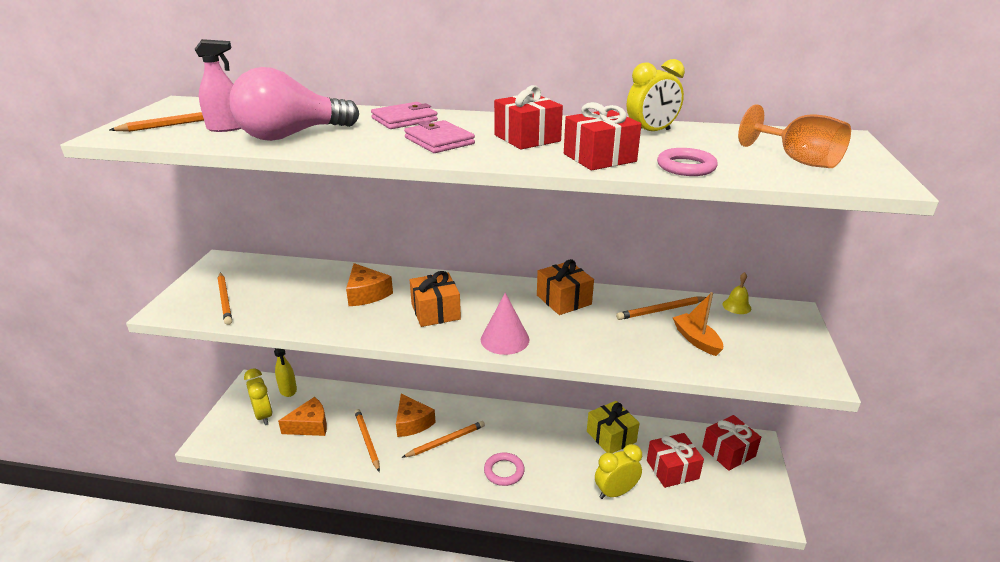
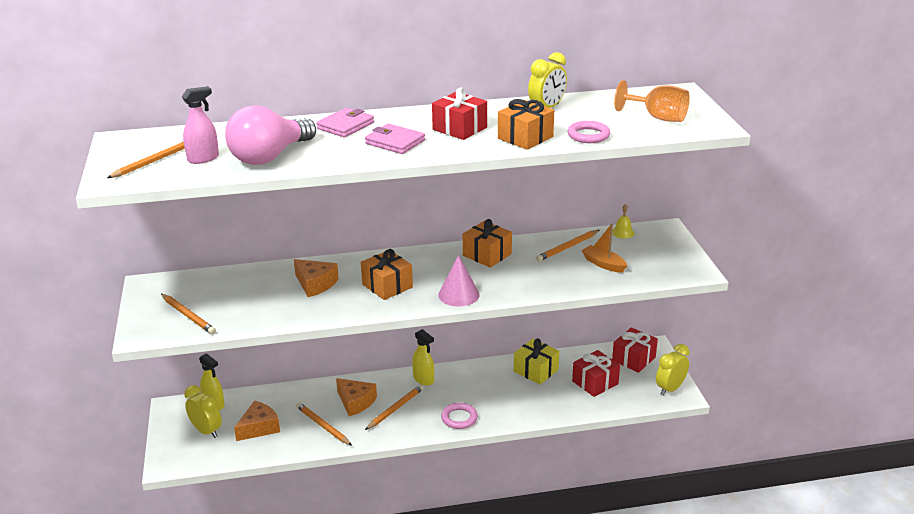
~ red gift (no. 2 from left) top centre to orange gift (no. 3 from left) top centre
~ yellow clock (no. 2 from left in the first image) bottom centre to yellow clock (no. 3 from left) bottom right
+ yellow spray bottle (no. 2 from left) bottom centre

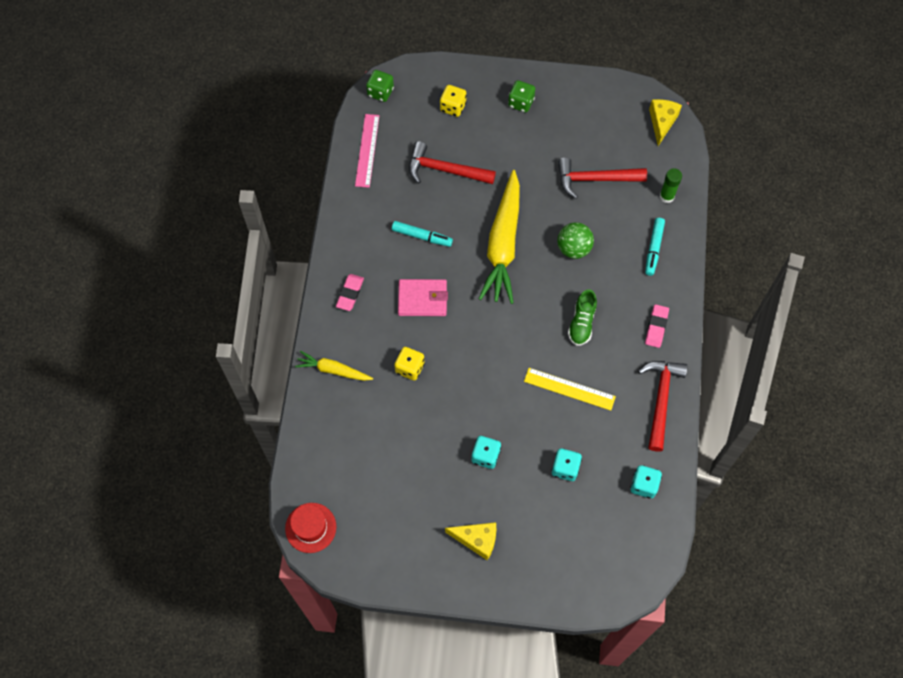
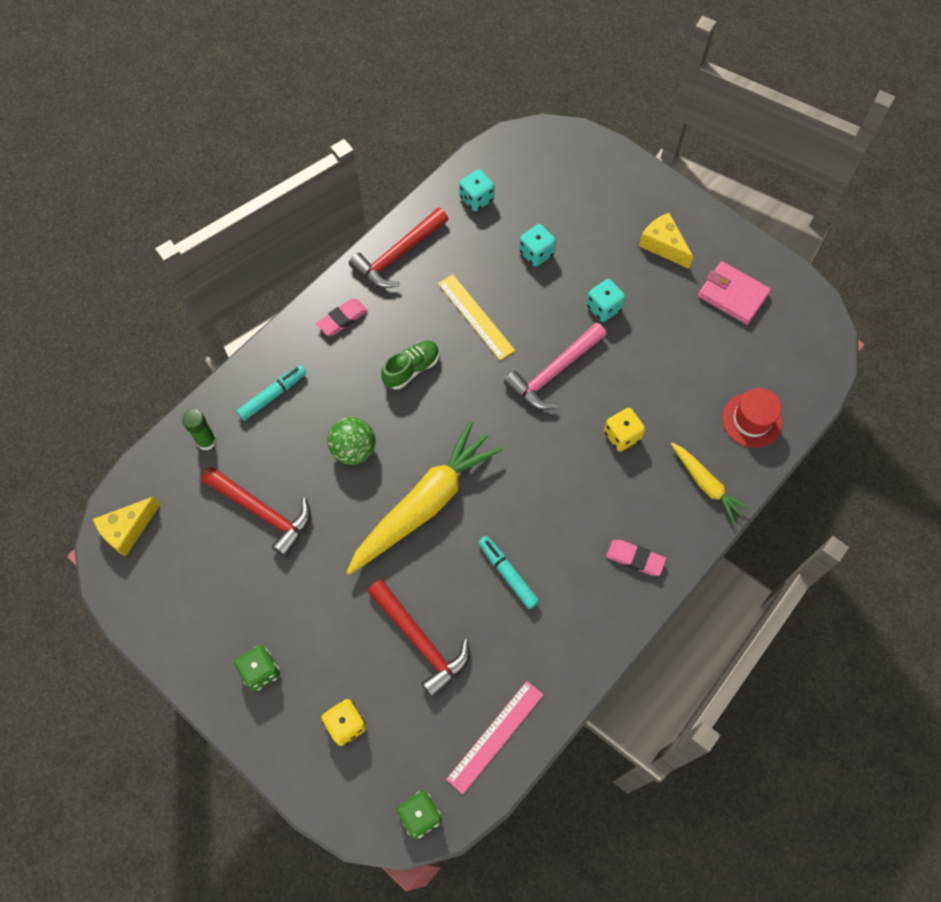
~ pink eraser (no. 1 from left in the first image) centre = middle right 60 degrees clockwise
~ pink wallet centre to top right
~ red hat bottom centre to middle right
+ pink hammer centre

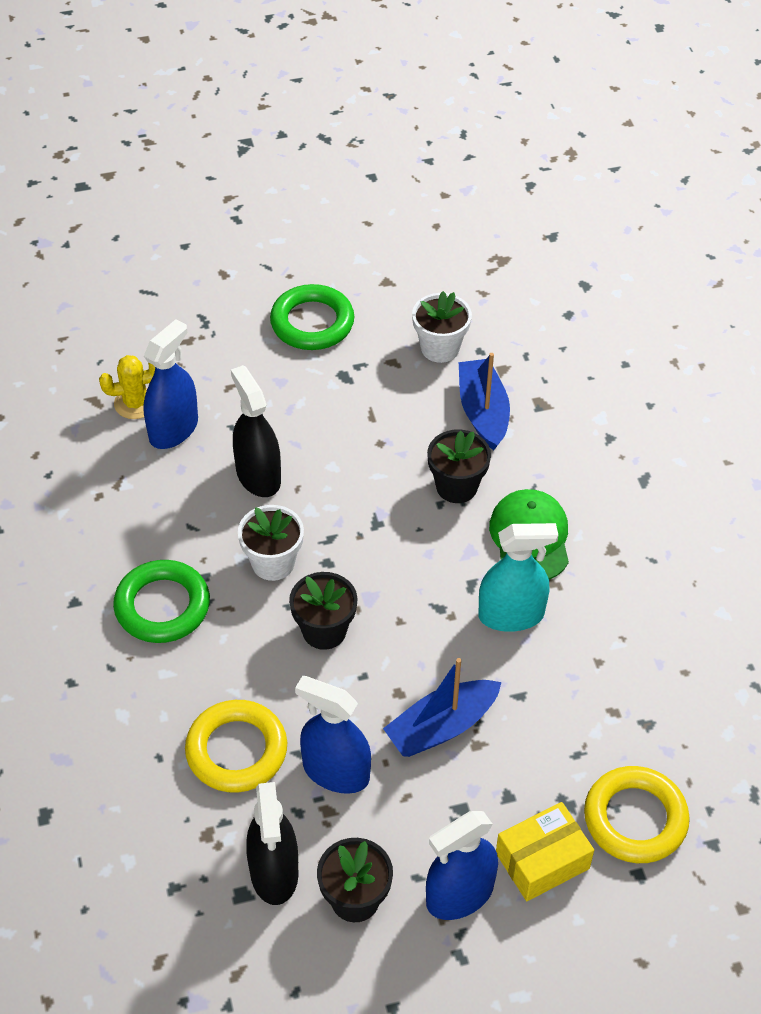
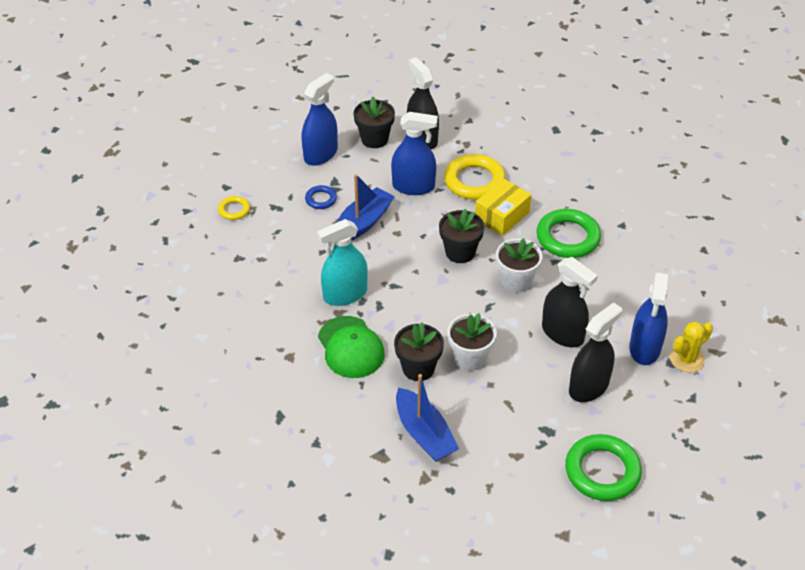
~ white flower pot (no. 2 from left in the first image) top centre to white flower pot (no. 1 from left) centre
~ yellow ring (no. 2 from left in the first image) bottom right = middle left x0.51
~ yellow box bottom right to centre
+ blue ring centre
+ black spray bottle (no. 3 from left) middle right

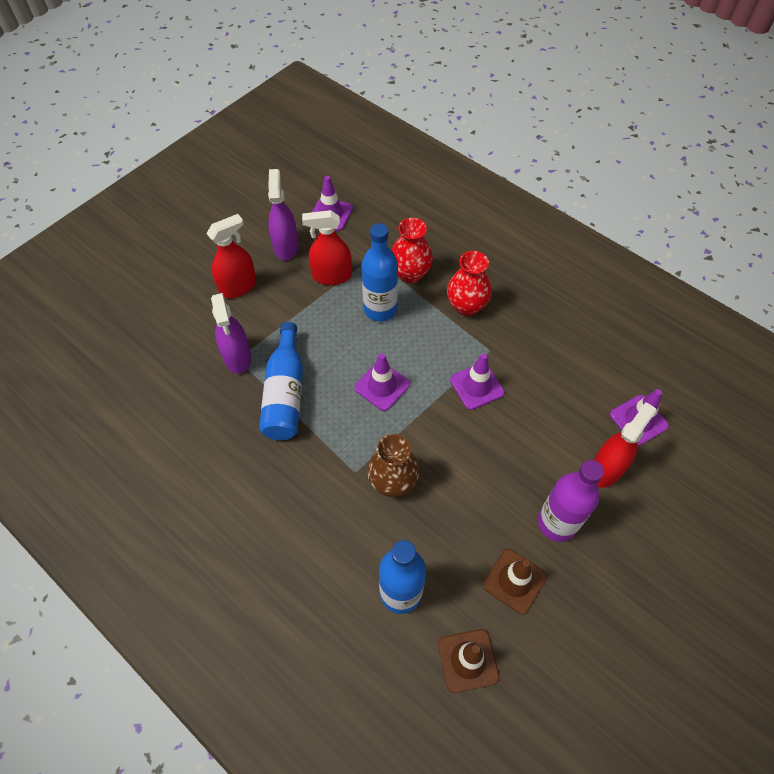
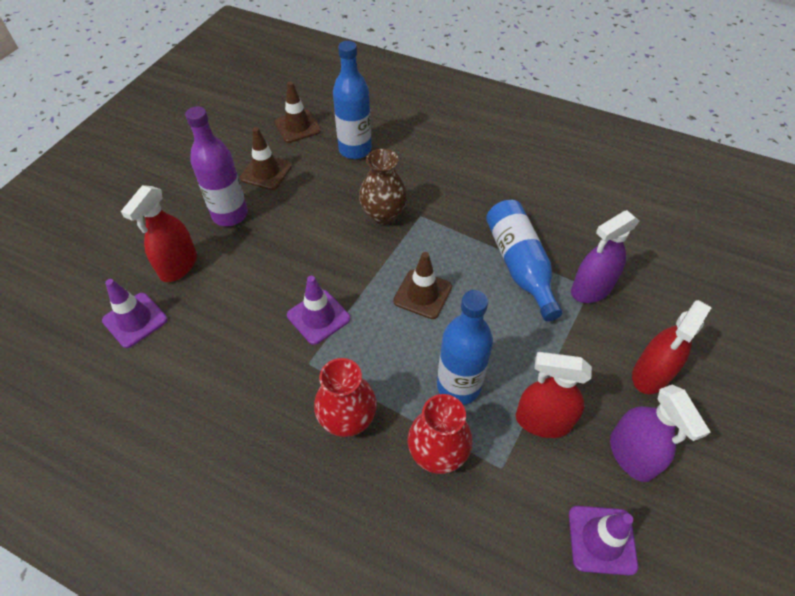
~ red spray bottle (no. 2 from left) top centre = middle right 150 degrees counterclockwise
~ purple spray bottle (no. 1 from left) middle left = middle right 90 degrees counterclockwise
~ purple traffic cone (no. 2 from left) centre to brown traffic cone (no. 3 from left) centre

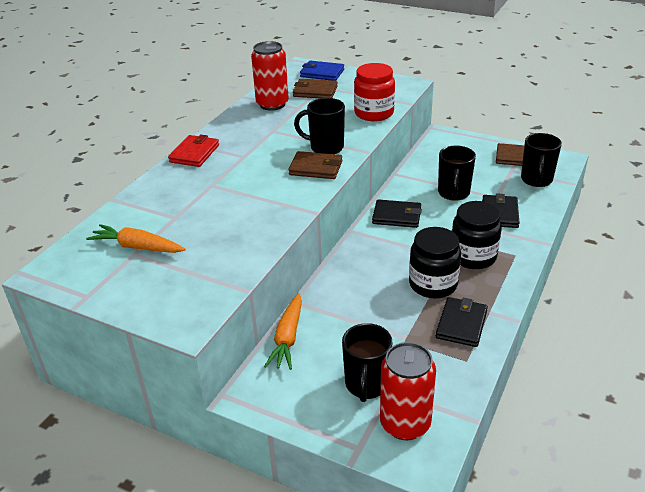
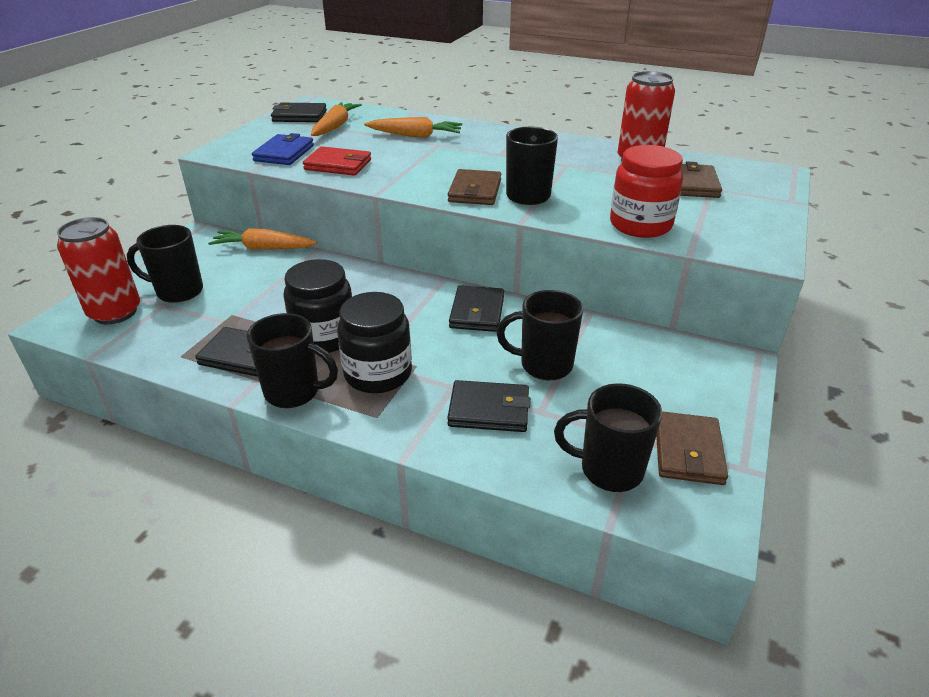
~ blue wallet top centre to top left
~ red wallet top left to top centre
+ black wallet (no. 2 from left) top left
+ orange carrot (no. 3 from left) top centre
+ black mug (no. 2 from left) middle left

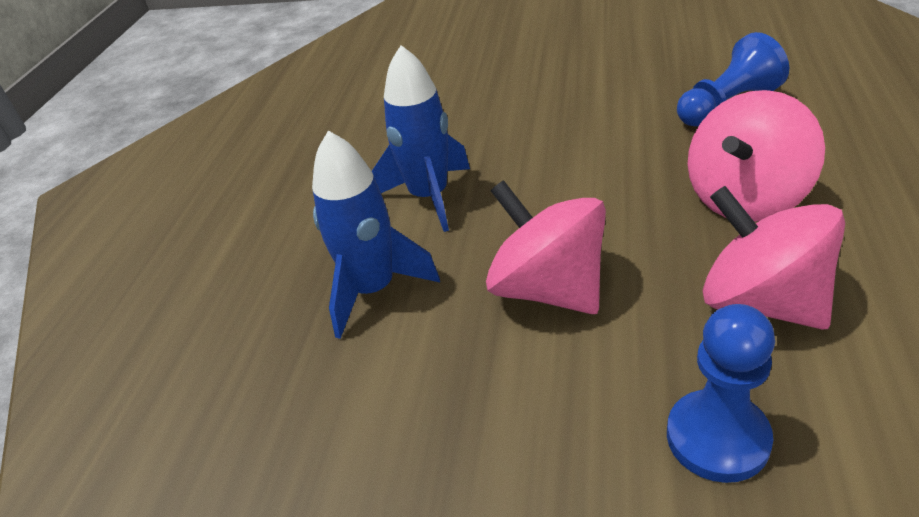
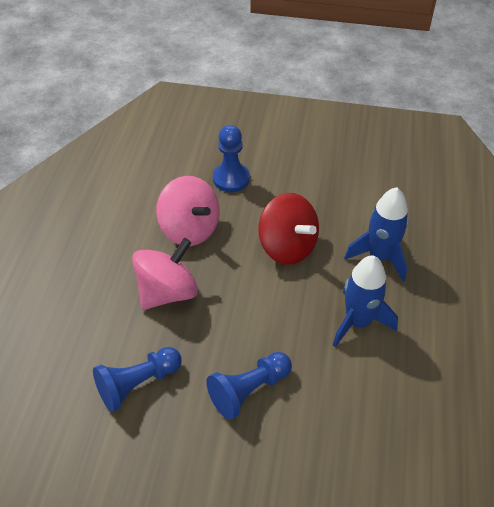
~ pink spinning top (no. 1 from left) centre to red spinning top centre
+ blue pawn (no. 3 from left) bottom centre

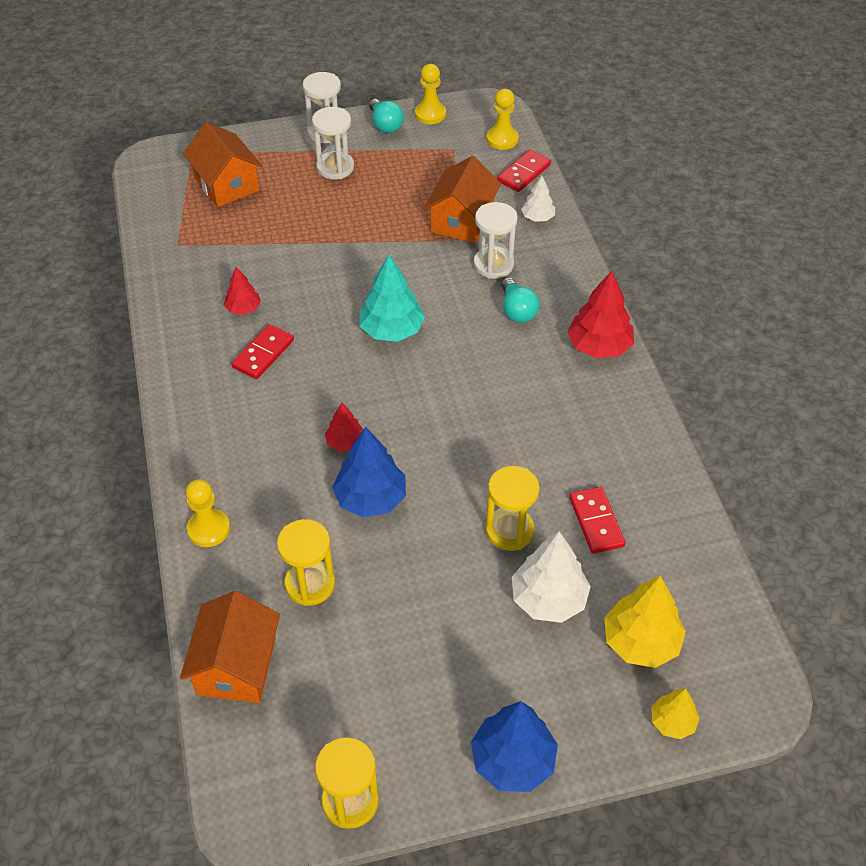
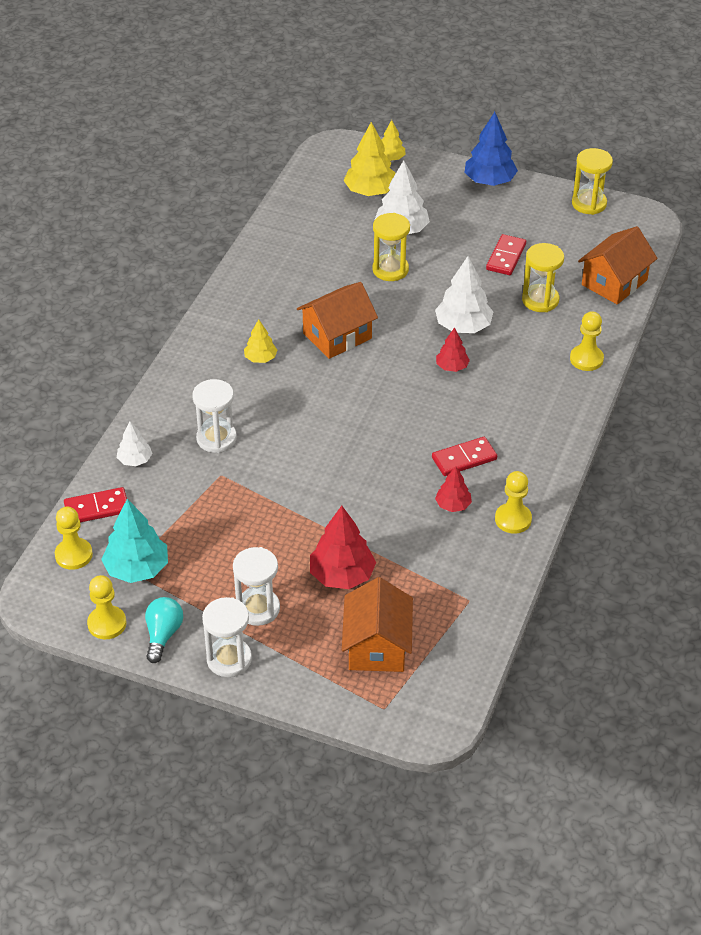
~ orange house (no. 3 from left in the first image) top centre to orange house (no. 1 from left) centre
~ turquoise tree centre to middle left
~ red tree (no. 3 from left in the first image) middle right to red tree (no. 1 from left) centre
- turquoise light bulb (no. 2 from left) centre
~ blue tree (no. 1 from left) centre to white tree (no. 3 from left) top centre
~ red domino (no. 3 from left) middle right to top right
+ yellow tree (no. 1 from left) centre
+ yellow pawn (no. 3 from left) middle right

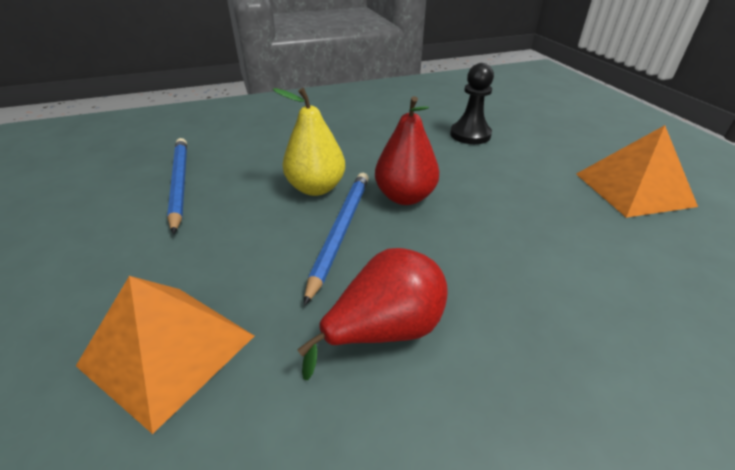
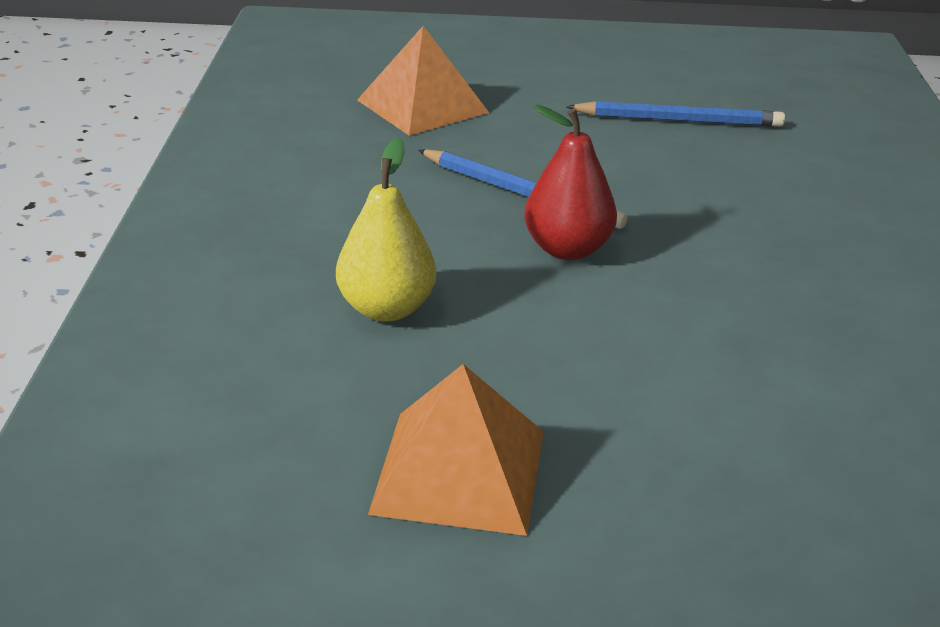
- black pawn top centre
~ yellow pear top centre to centre
- red pear (no. 1 from left) bottom centre

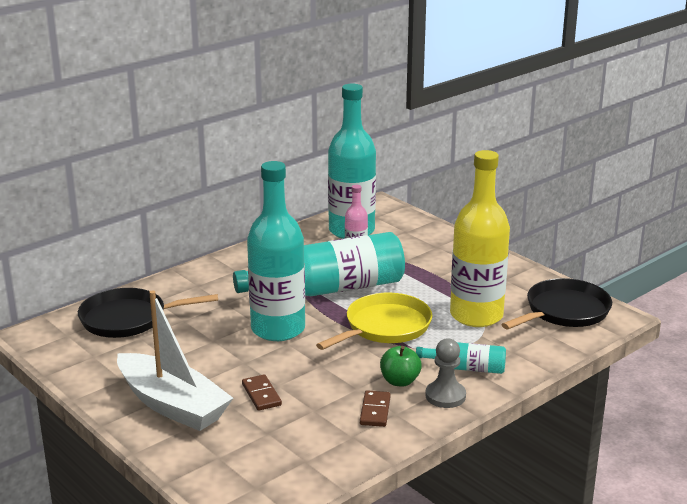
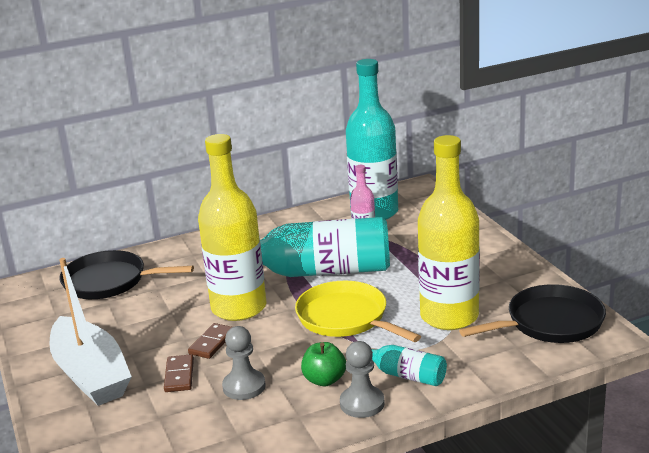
~ turquoise bottle (no. 1 from left) centre to yellow bottle (no. 1 from left) centre
~ yellow pan centre = bottom centre 105 degrees counterclockwise
~ brown domino (no. 2 from left) bottom centre to bottom left
+ grey pawn (no. 1 from left) bottom centre

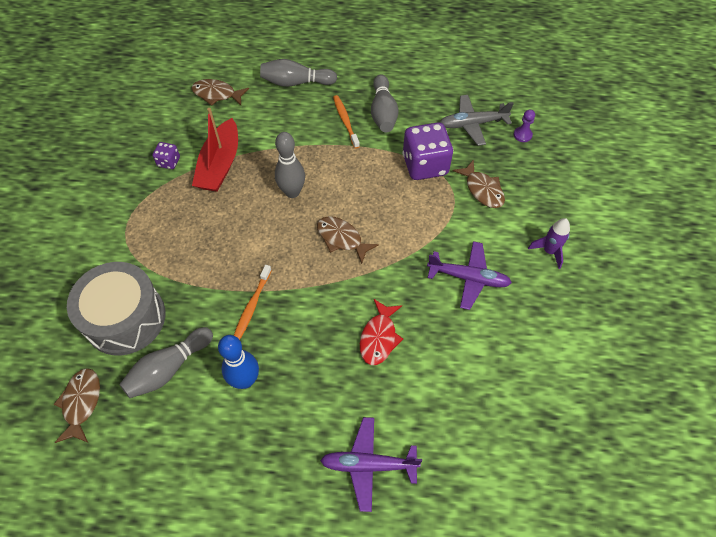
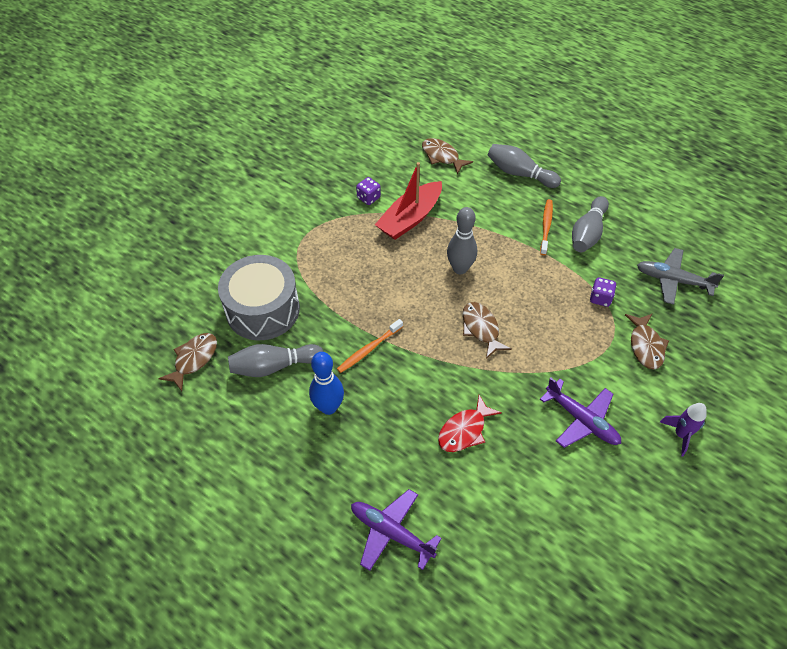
- purple pawn top right
~ purple dice (no. 2 from left) top centre = middle right x0.48

